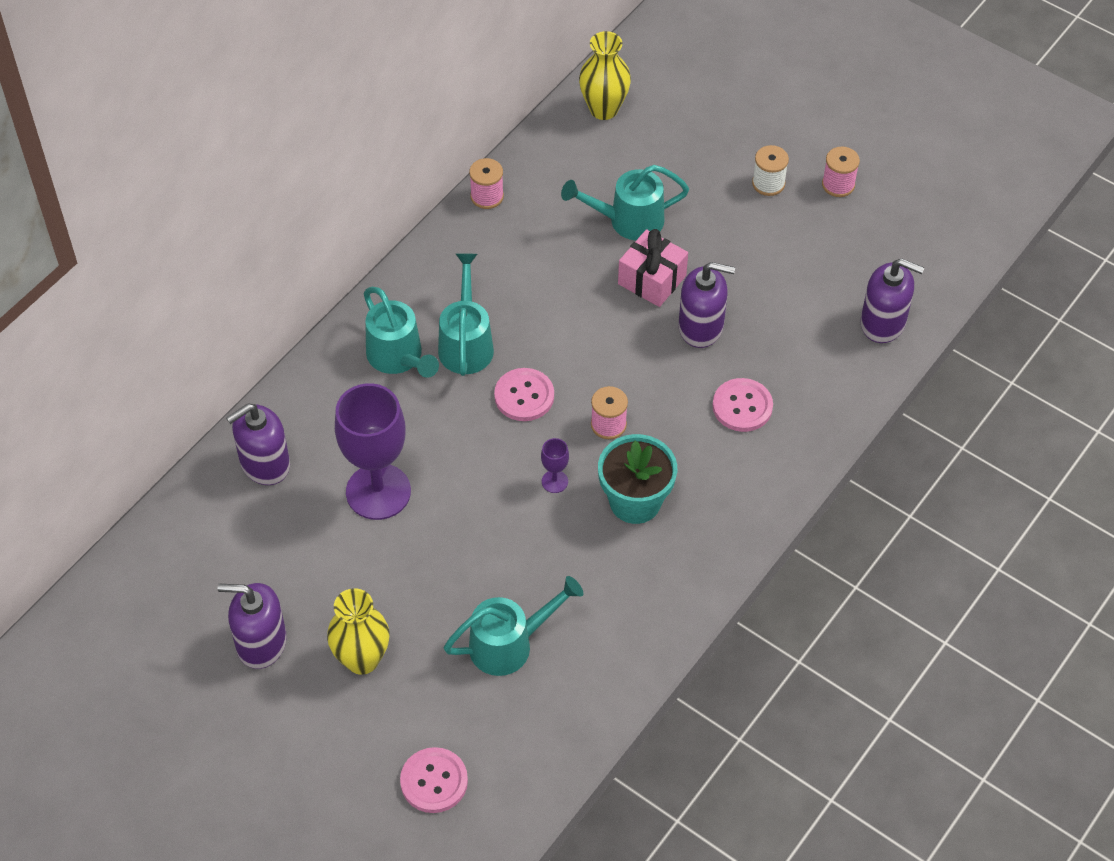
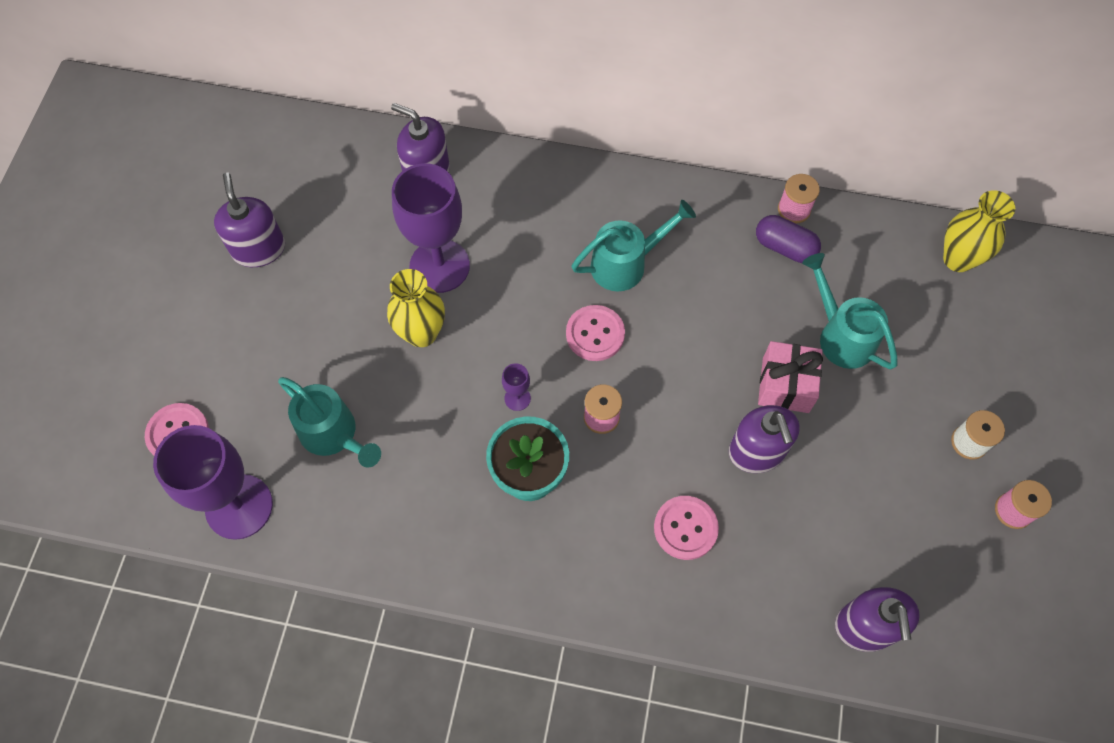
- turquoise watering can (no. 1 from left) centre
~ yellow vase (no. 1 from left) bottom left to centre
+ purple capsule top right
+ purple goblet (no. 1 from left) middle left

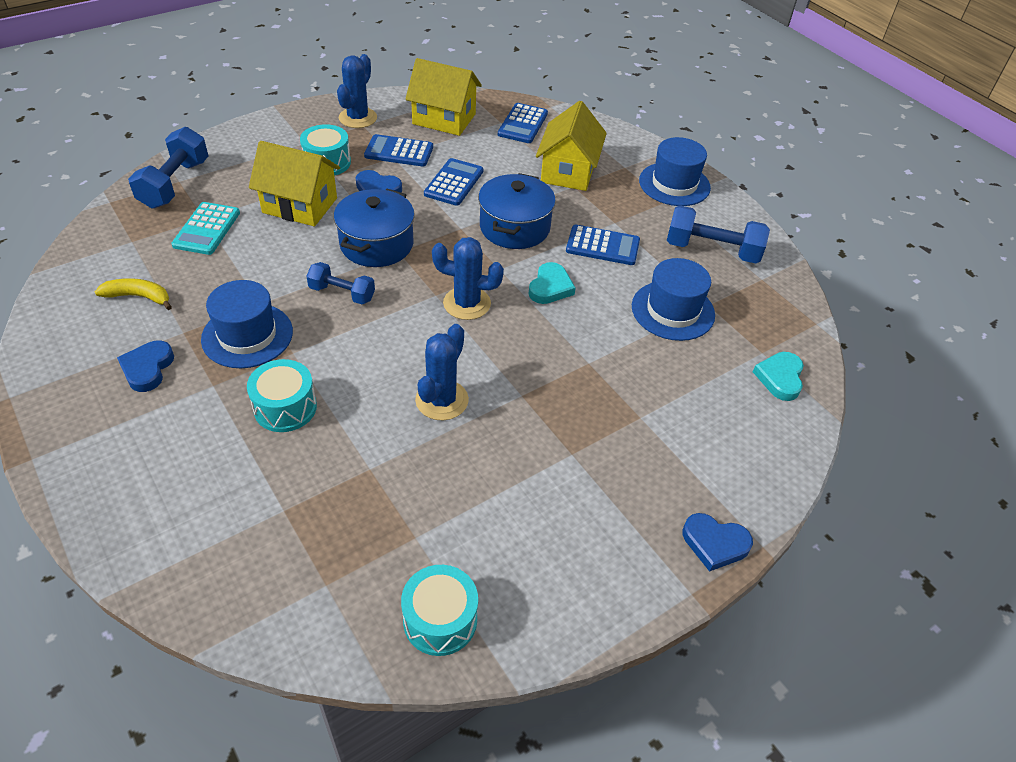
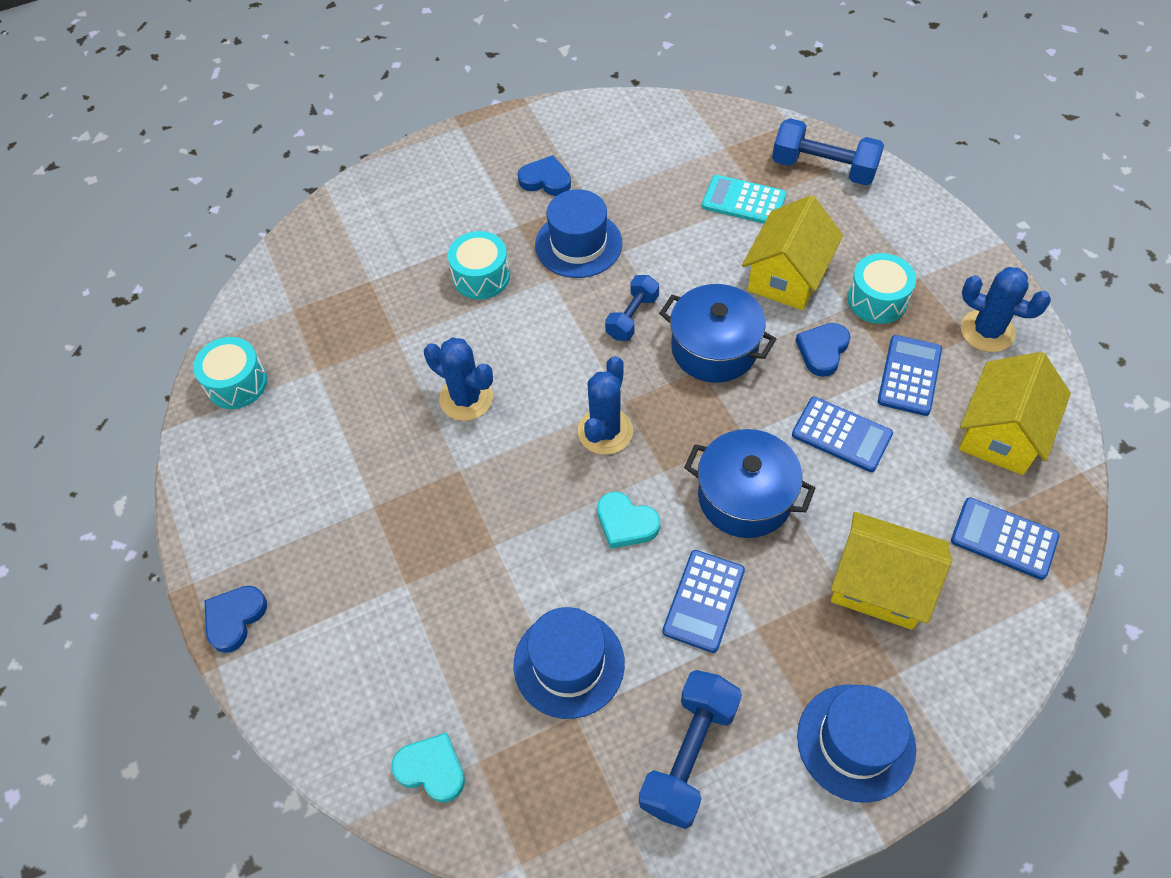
- yellow banana middle left

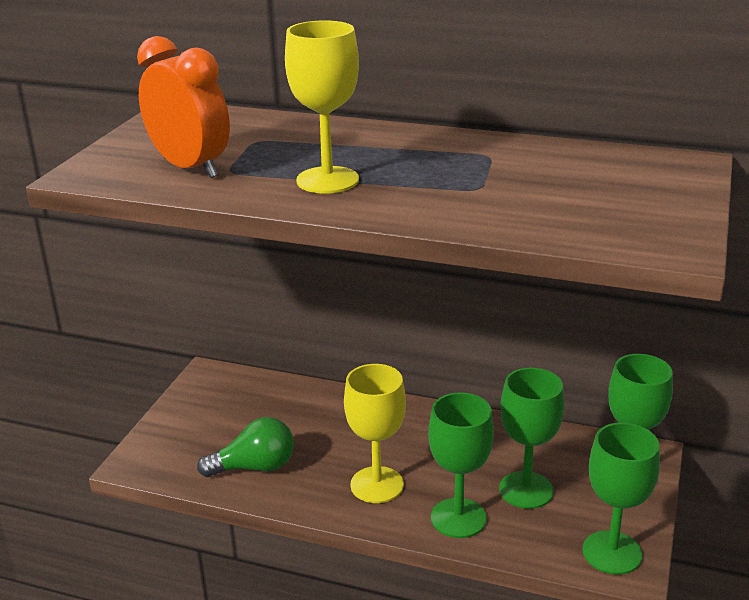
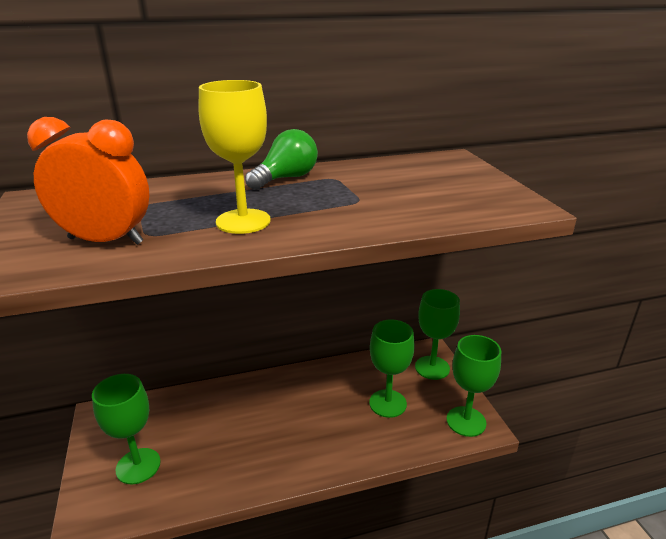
- yellow goblet (no. 2 from left) bottom centre
~ green goblet (no. 1 from left) bottom centre to bottom left
~ green light bulb bottom left to top centre

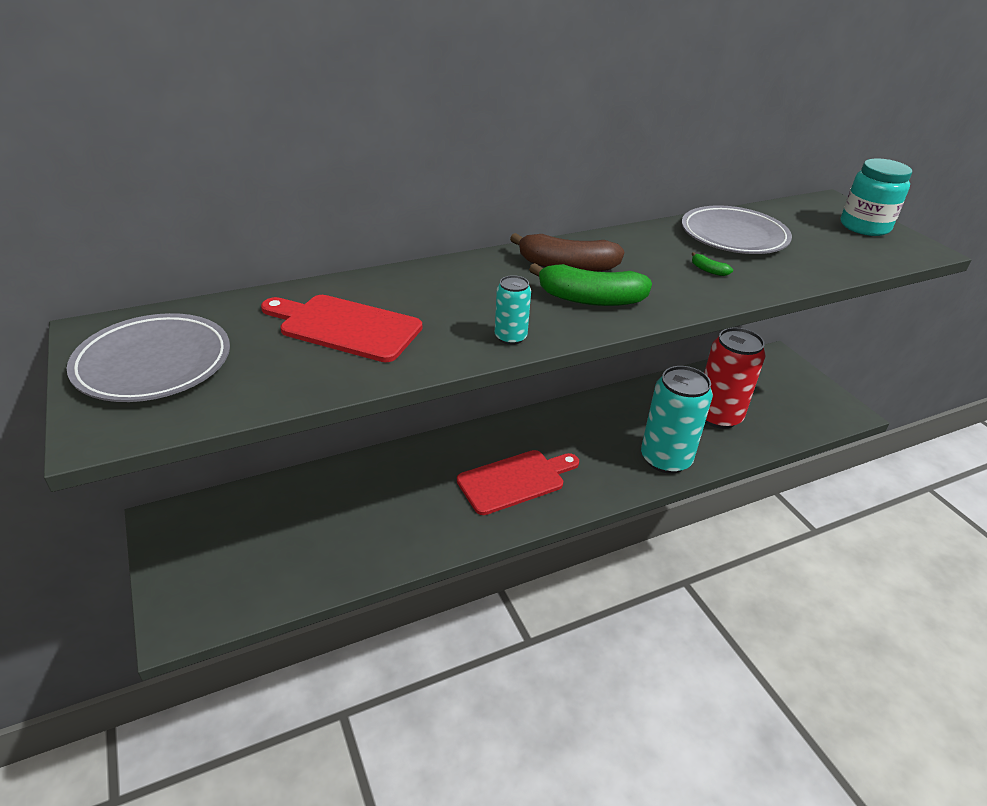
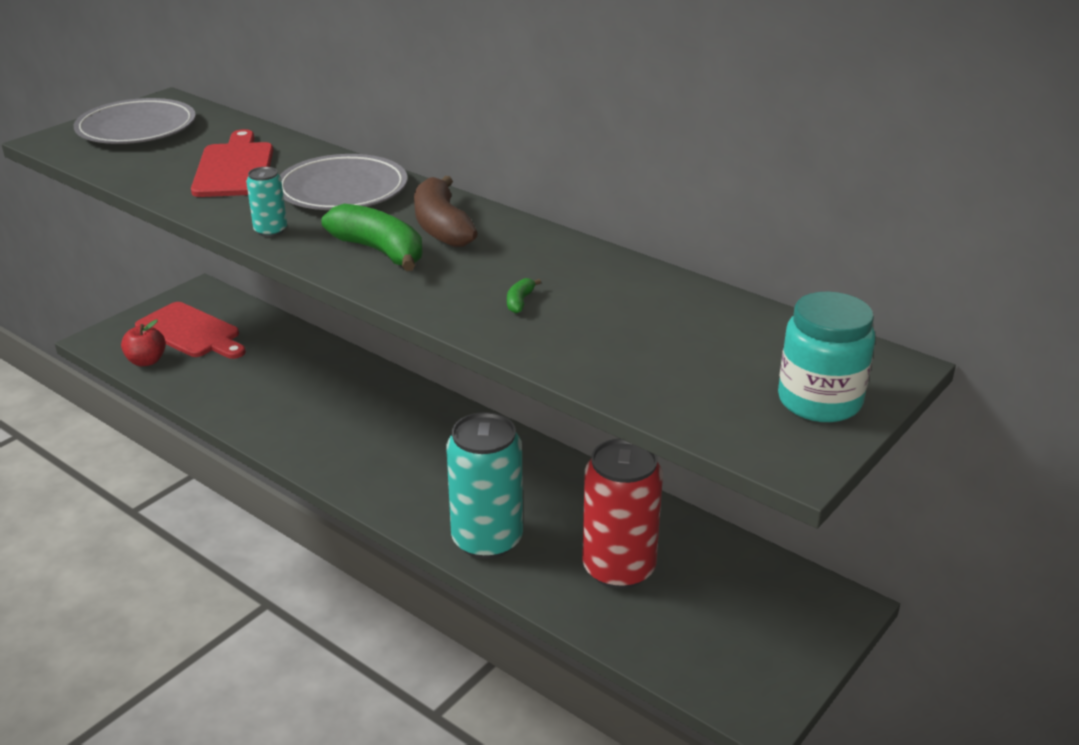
~ grey plate (no. 2 from left) top right to top left
~ green banana (no. 1 from left) centre = top centre 150 degrees clockwise
~ red cutting board (no. 2 from left in the first image) centre to red cutting board (no. 1 from left) middle left
+ red apple middle left

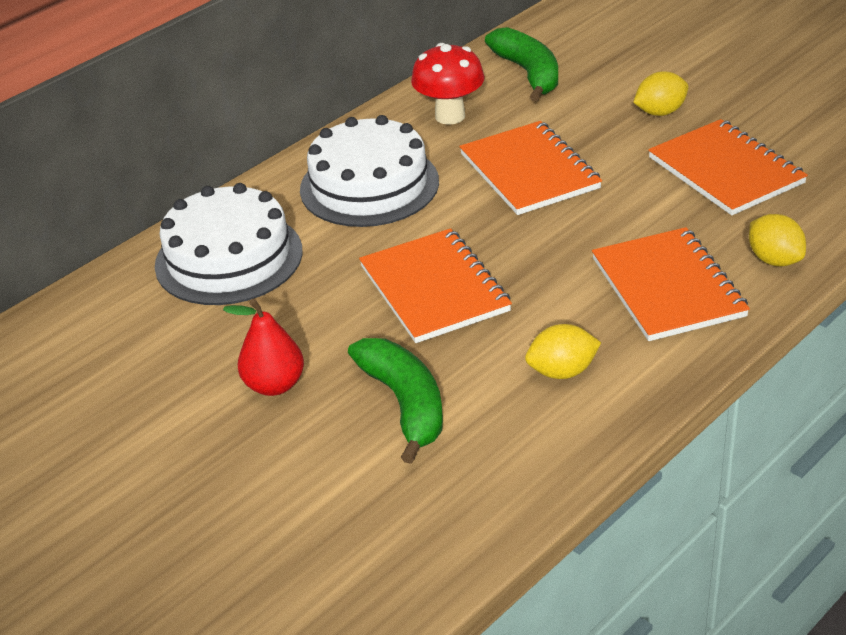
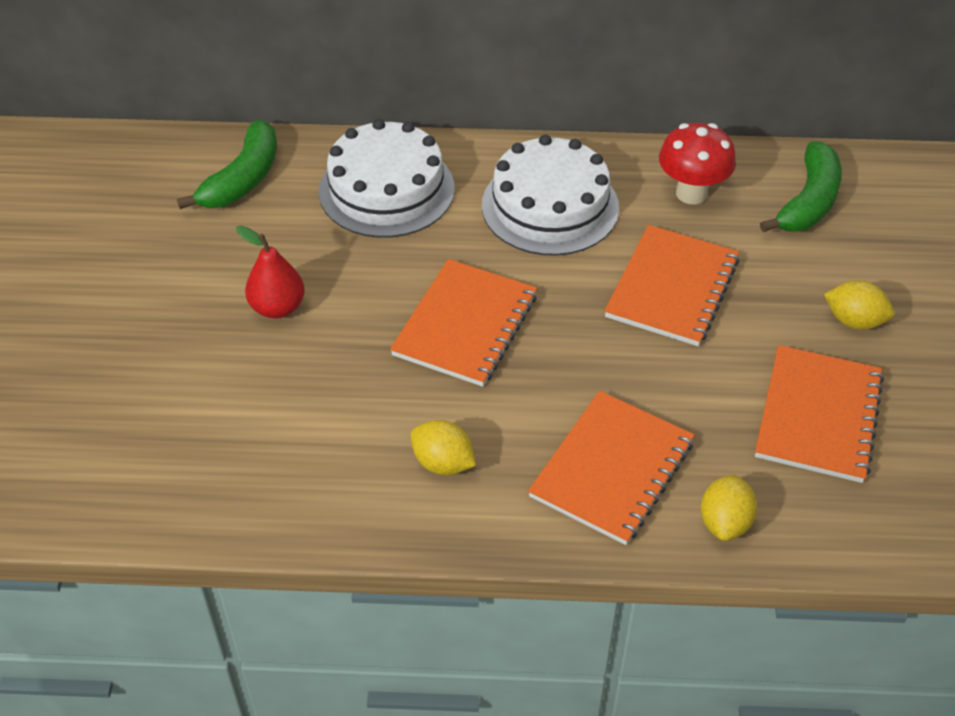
~ green banana (no. 1 from left) centre to top left

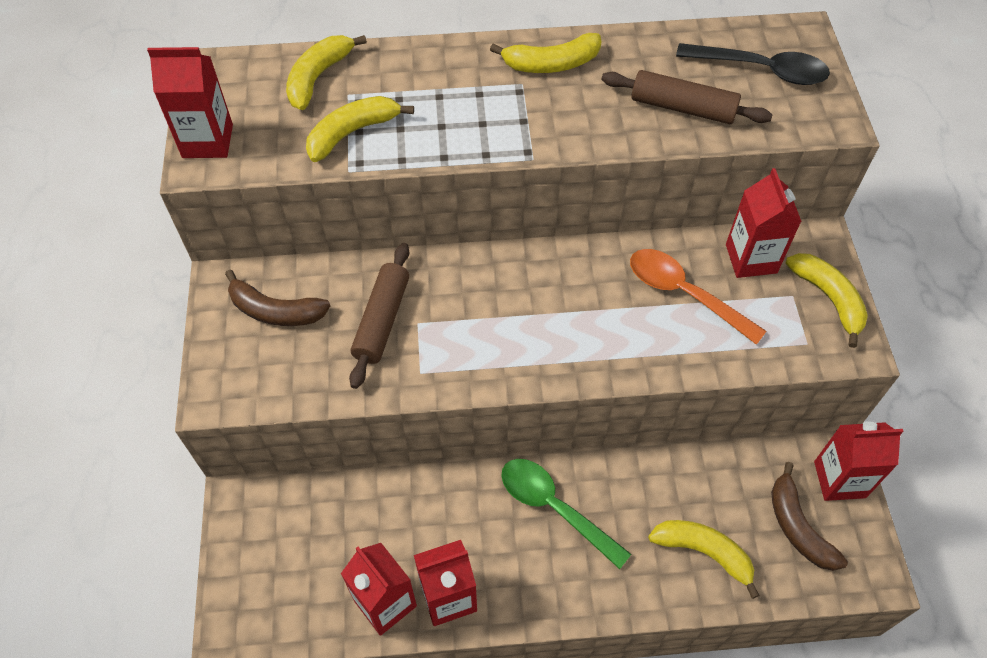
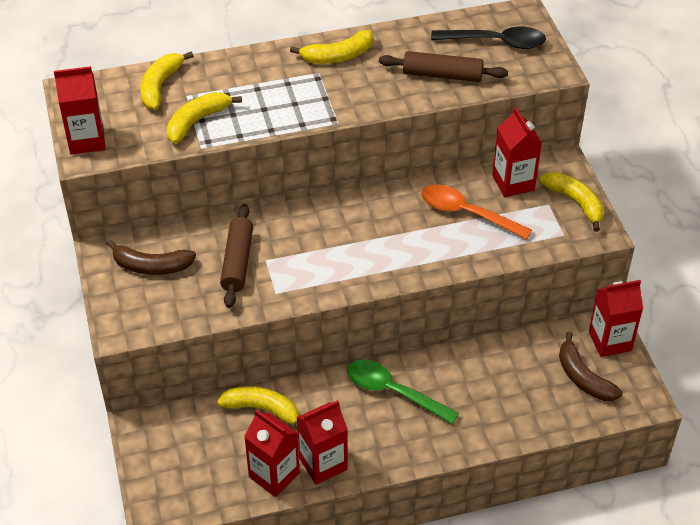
~ yellow banana (no. 4 from left in the first image) bottom right to yellow banana (no. 3 from left) bottom centre

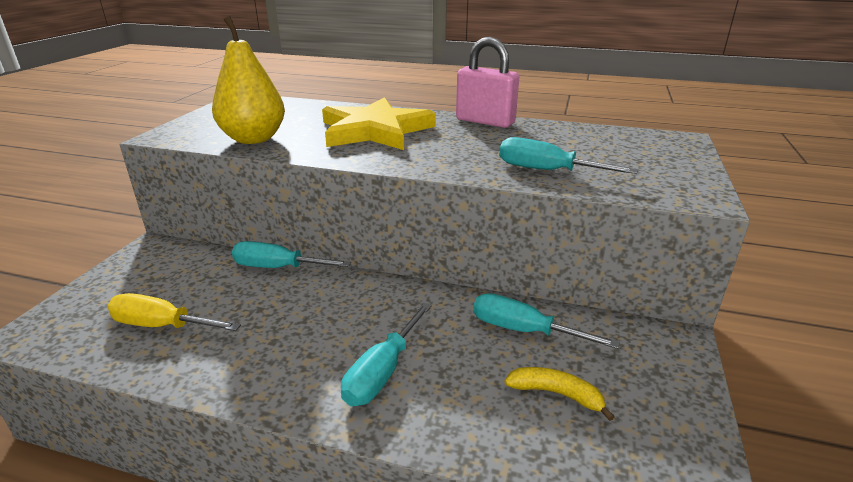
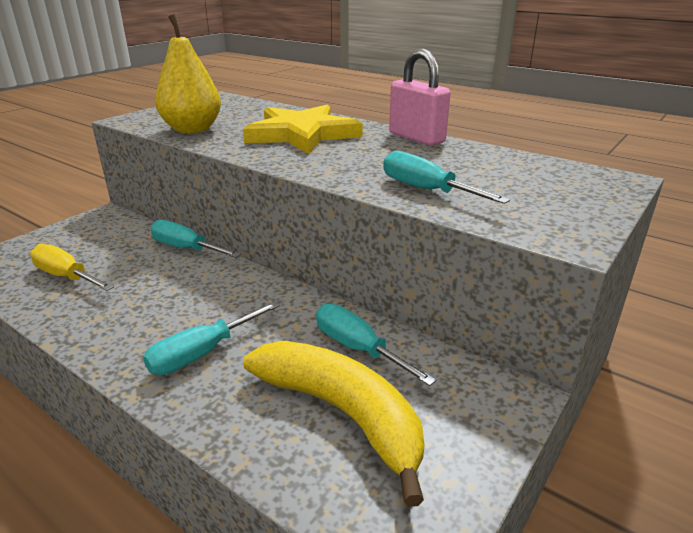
~ yellow banana bottom centre = bottom centre x2.15

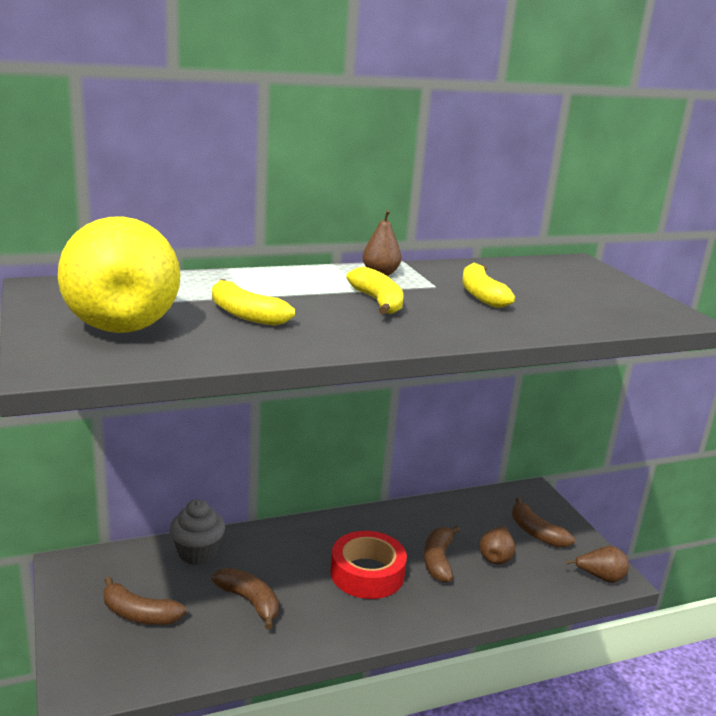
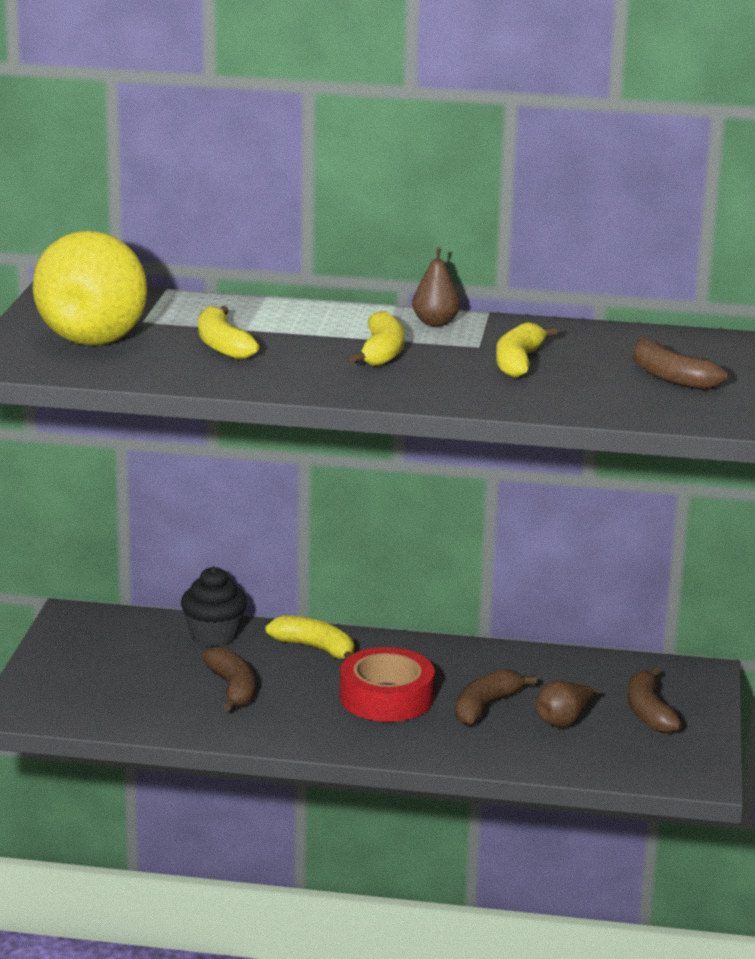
~ grey cupcake bottom left to black cupcake middle left
- brown pear (no. 3 from left) bottom right
~ brown banana (no. 1 from left in the first image) bottom left to brown banana (no. 4 from left) middle right
+ yellow banana (no. 2 from left) centre

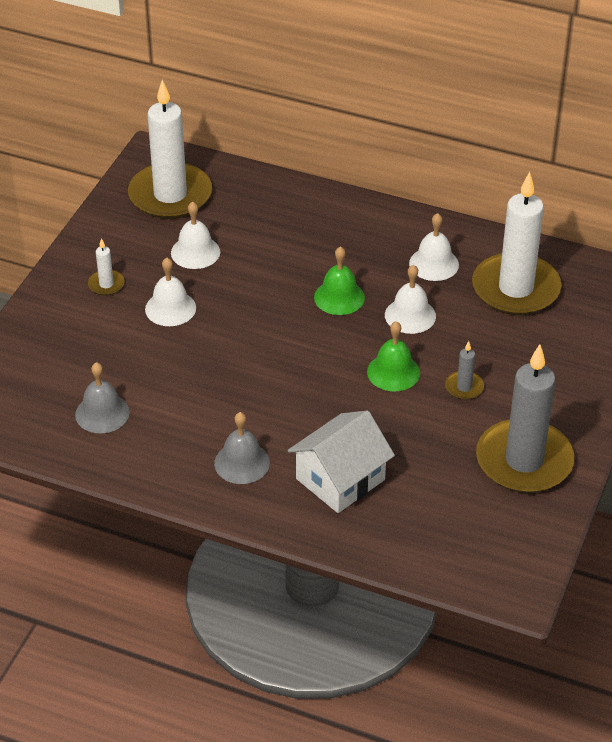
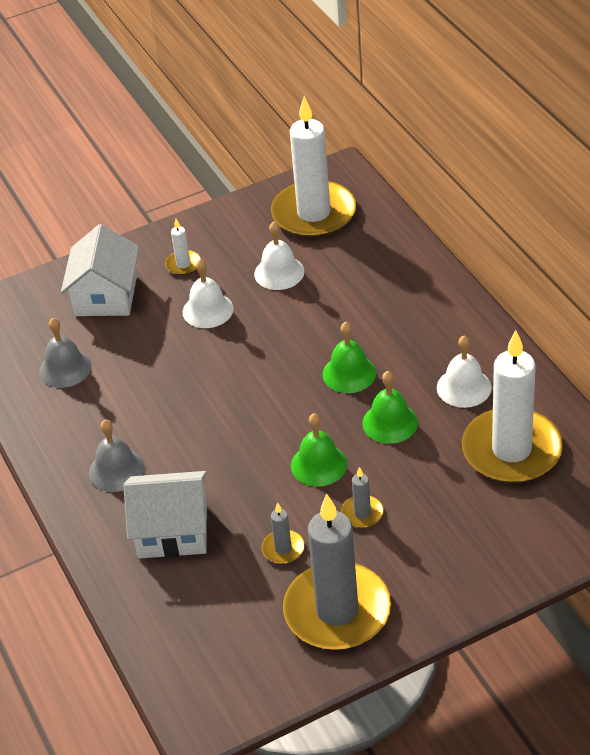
~ white bell (no. 3 from left) middle right to green bell (no. 3 from left) centre
+ white house (no. 1 from left) middle left
+ grey candle (no. 1 from left) bottom centre

